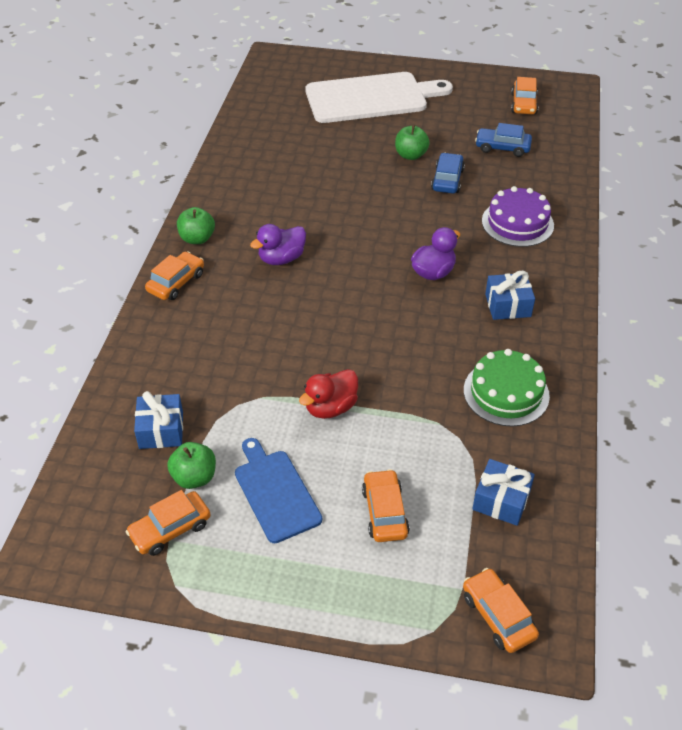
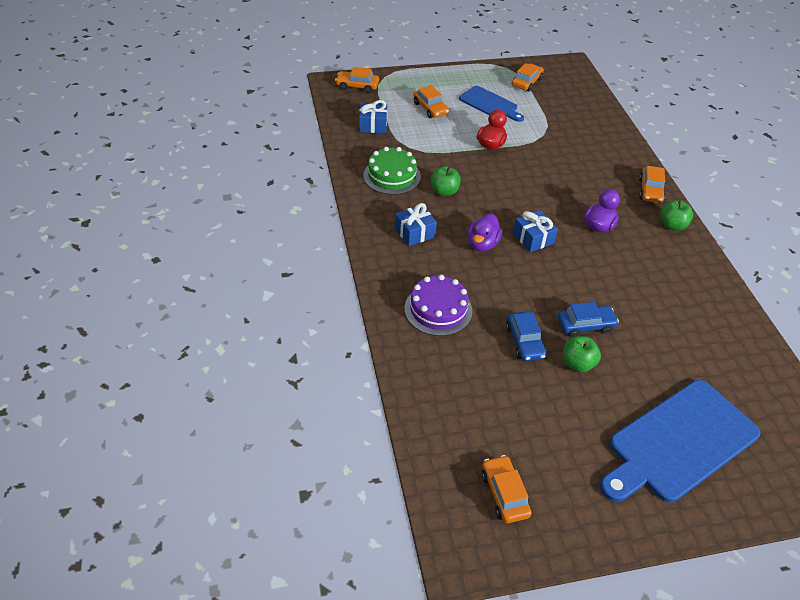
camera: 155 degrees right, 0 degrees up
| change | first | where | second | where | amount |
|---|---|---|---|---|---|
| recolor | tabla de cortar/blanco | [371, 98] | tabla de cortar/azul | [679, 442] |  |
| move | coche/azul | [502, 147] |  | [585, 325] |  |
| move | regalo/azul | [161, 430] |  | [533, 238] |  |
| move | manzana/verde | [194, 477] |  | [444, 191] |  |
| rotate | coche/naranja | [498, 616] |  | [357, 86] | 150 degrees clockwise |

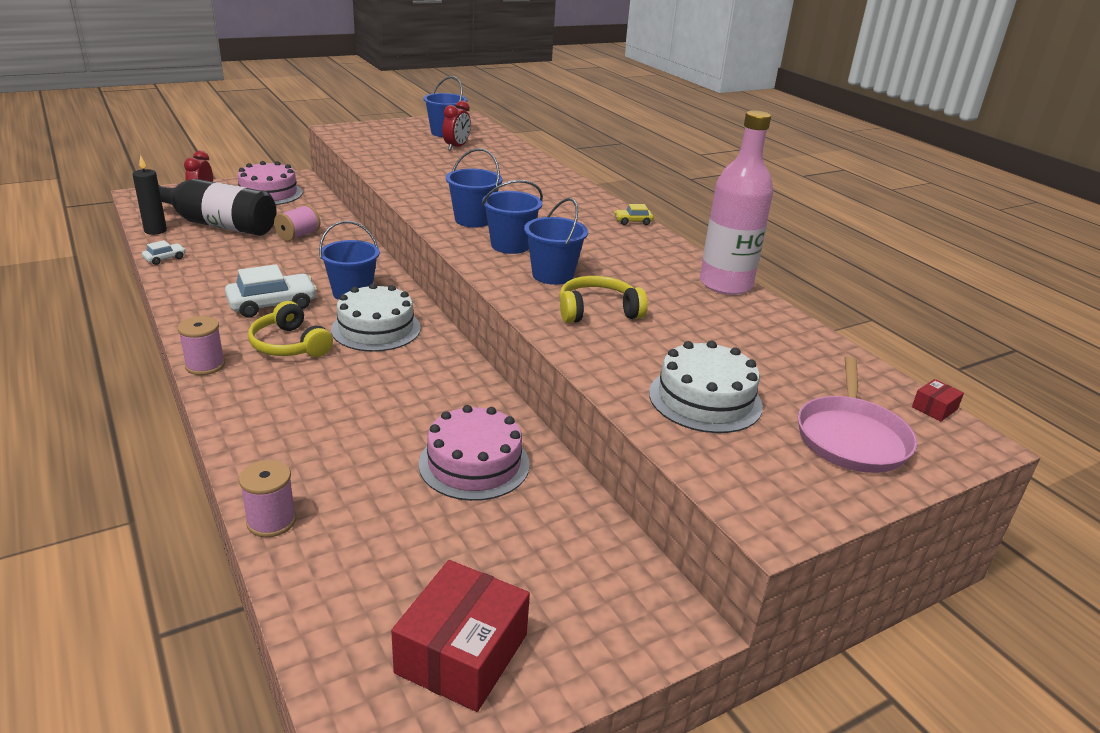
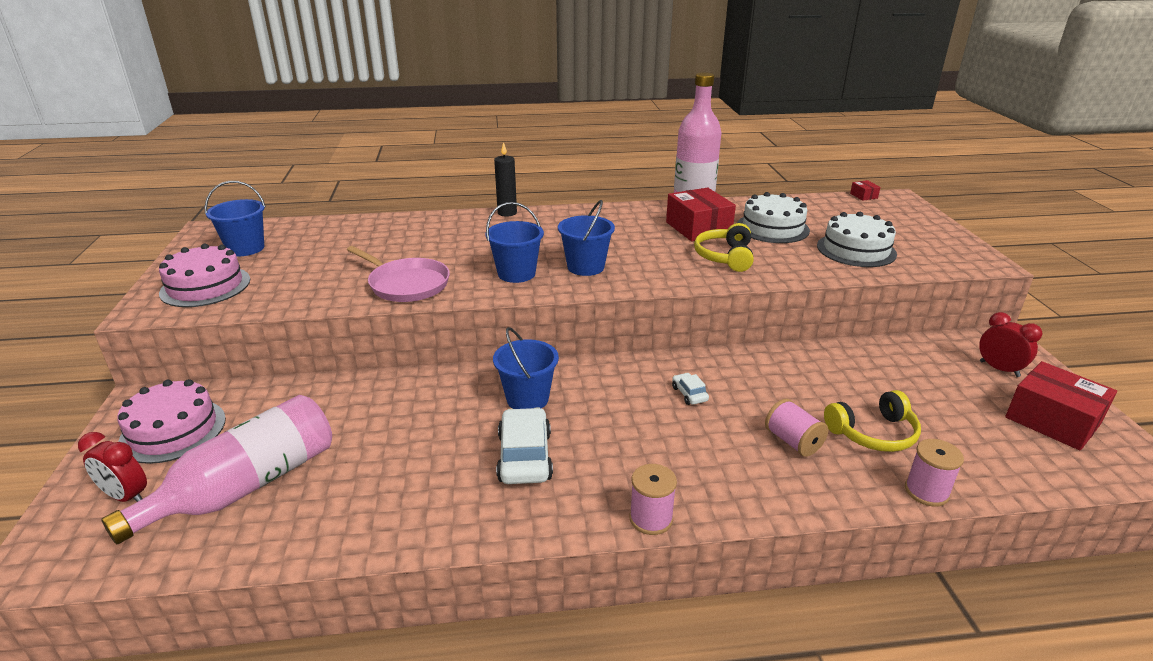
camera: 65 degrees left, 0 degrees up
| change | first | where | second | where | amount |
|---|---|---|---|---|---|
| move | despertador/rojo | [456, 147] |  | [999, 369] |  |
| move | vela/negro | [155, 231] |  | [507, 213] |  |
| recolor | botella/negro | [218, 225] | botella/rosa | [246, 486] |  |
| delete | balde/azul | [553, 275] |  |  |  |
| delete | coche/amarillo | [633, 221] |  |  |  |
| move | carrete/rosa | [298, 235] |  | [793, 442] |  |
| move | coche/blanco | [165, 258] |  | [689, 394] |  |
| move | tarta/blanco | [376, 328] |  | [772, 228] |  |
| move | auriculares/amarillo | [289, 345] |  | [873, 433] |  |
| move | sartén/rosa | [851, 437] |  | [406, 284] |  |
| move | tarta/rosa | [474, 463] |  | [205, 286] |  |
| insert |  |  | caja/rojo | [698, 228] |  |

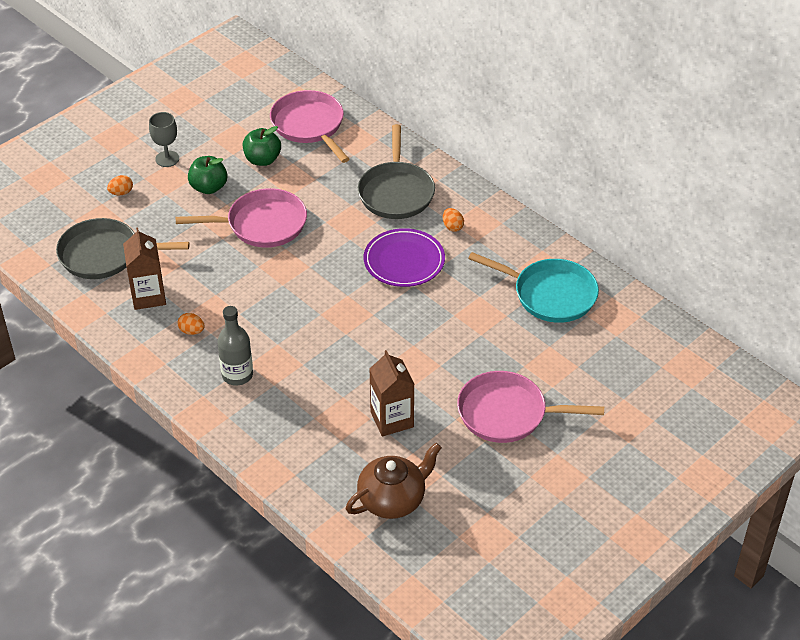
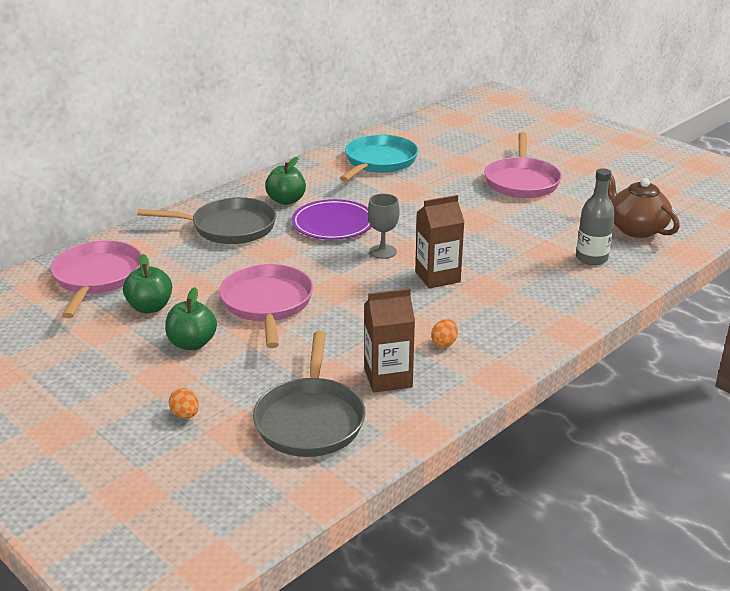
camera: 90 degrees left, 15 degrees down
| change | first | where | second | where | amount |
|---|---|---|---|---|---|
| rotate | sartén/rosa | [309, 126] |  | [97, 278] | 120 degrees clockwise |
| move | copa/gris | [167, 159] |  | [383, 251] |  |
| replace | huevo/naranja | [452, 227] | manzana/verde | [286, 200] |  |
| move | botella/gris | [237, 375] |  | [591, 258] |  |
| move | cartón de leche/marrón | [392, 419] |  | [437, 277] |  |

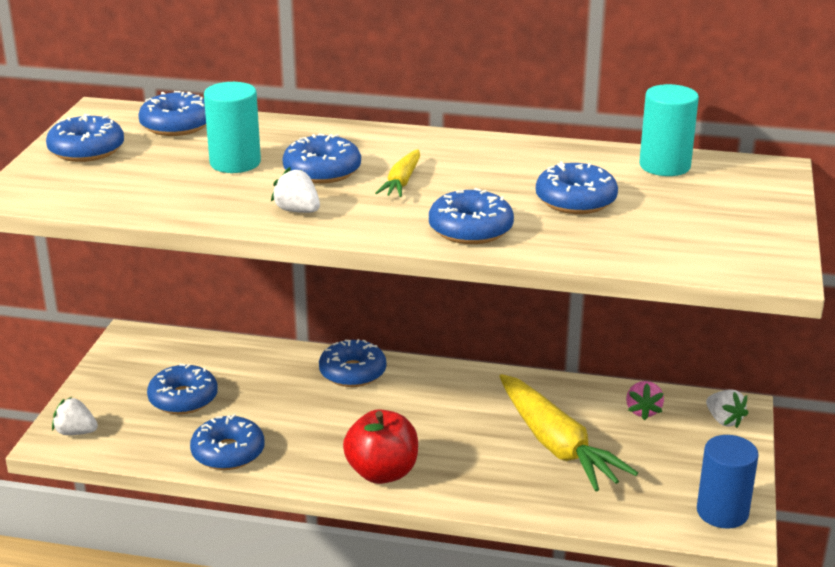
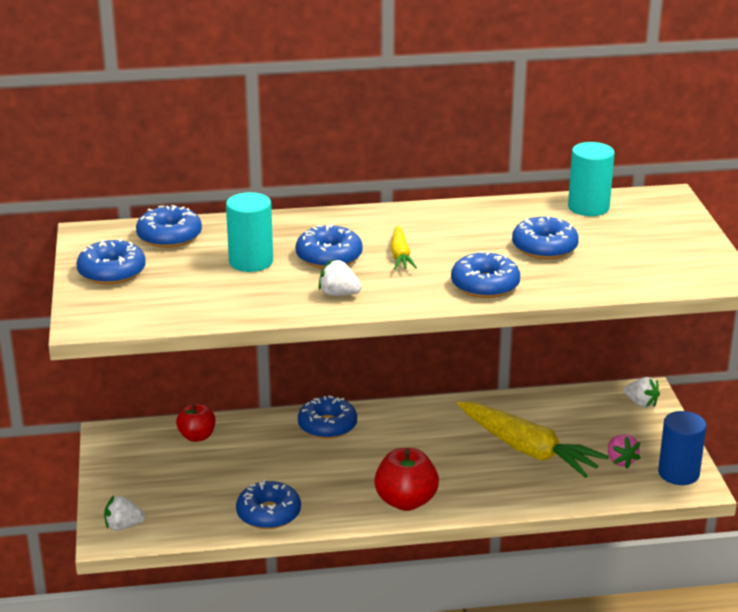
camera: 20 degrees left, 0 degrees up
| change | first | where | second | where | amount |
|---|---|---|---|---|---|
| delete | rosquilla/azul | [183, 399] |  |  |  |
| move | fresa/rosa | [643, 411] |  | [620, 461] |  |
| insert |  |  | manzana/rojo | [197, 436] |  |

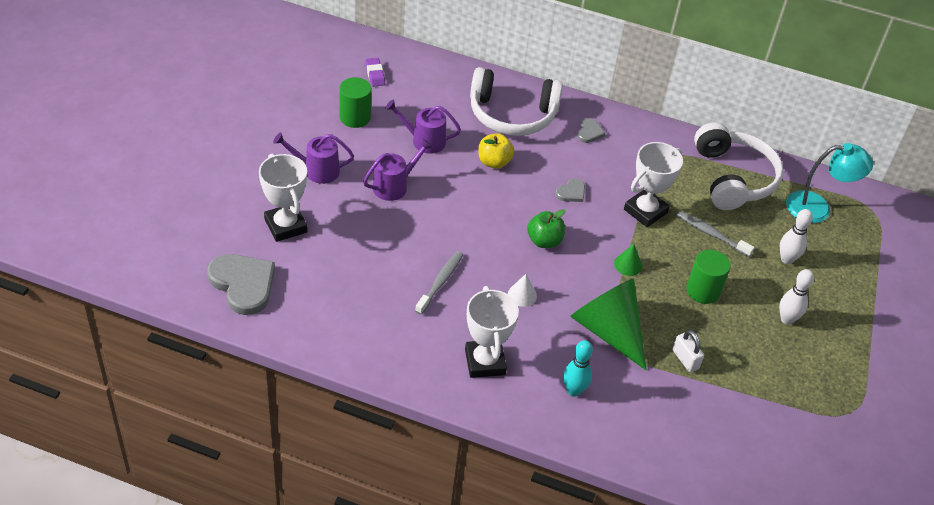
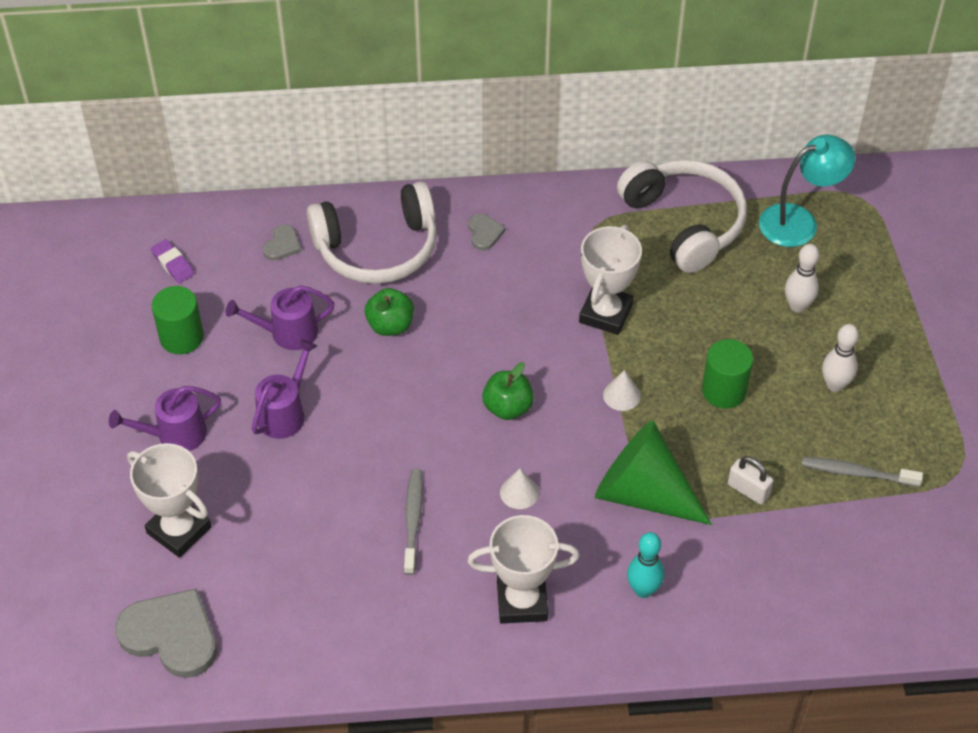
camera: 20 degrees left, 5 degrees up
| change | first | where | second | where | amount |
|---|---|---|---|---|---|
| recolor | manzana/amarillo | [494, 162] | manzana/verde | [390, 325] |  |
| move | corazón/gris | [571, 192] |  | [282, 245] |  |
| move | cepillo de dientes/gris | [712, 234] |  | [857, 473] |  |
| recolor | cono/verde | [628, 265] | cono/blanco | [621, 395] |  |
| rotate | trofeo/blanco | [484, 362] |  | [522, 601] | 60 degrees counterclockwise |

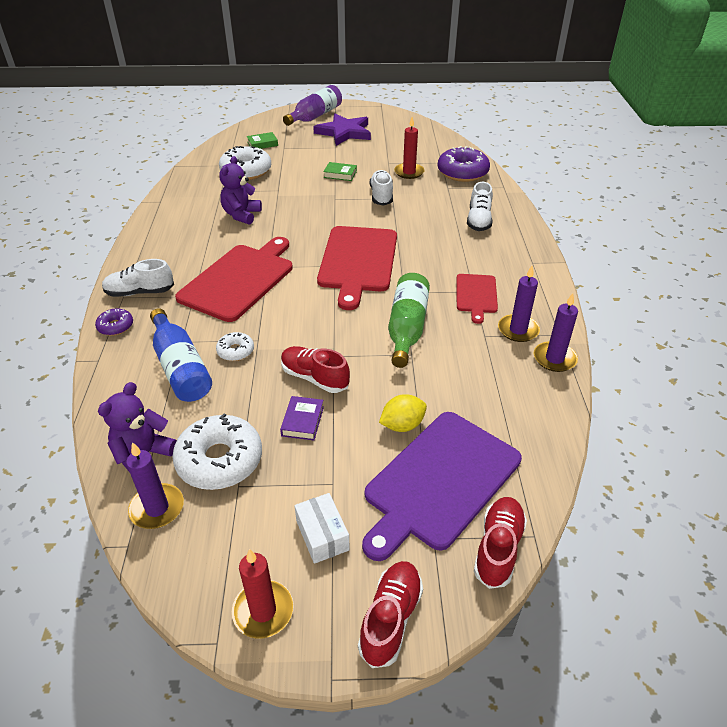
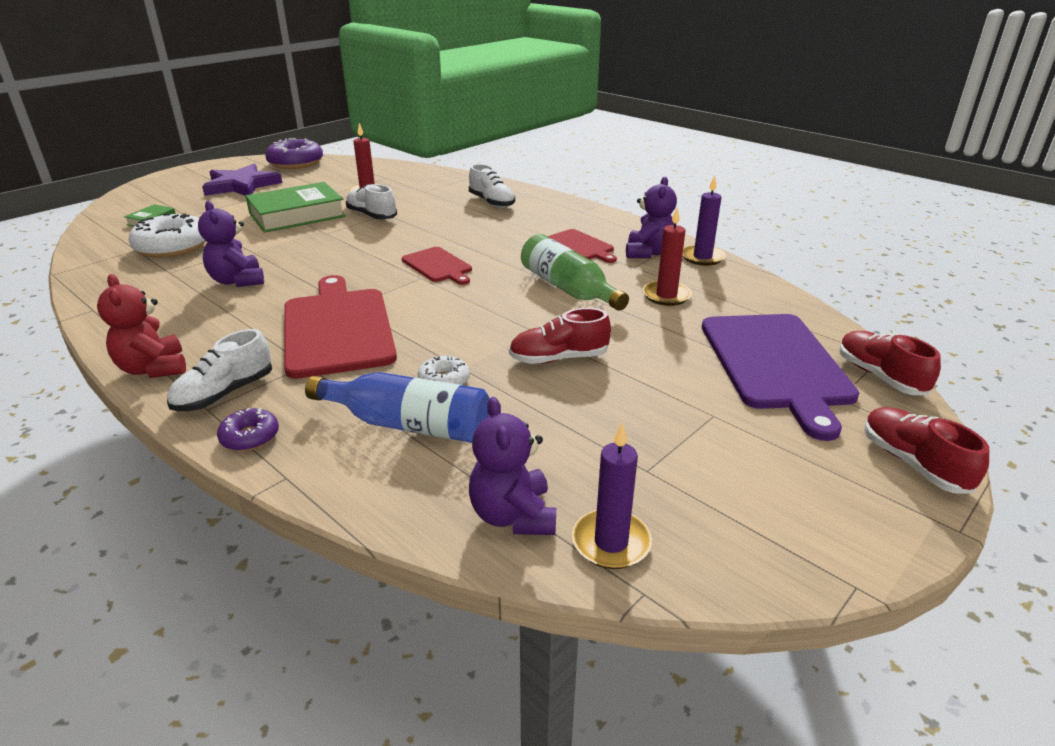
camera: 45 degrees left, 10 degrees down
| change | first | where | second | where | amount |
|---|---|---|---|---|---|
| delete | botella/morado | [315, 116] |  |  |  |
| move | rosquilla/morado | [462, 172] |  | [296, 163] |  |
| resize | libro/verde | [340, 174] |  | [297, 215] | x2.20 |
| resize | tabla de cortar/rojo | [358, 261] |  | [438, 266] | x0.53 |
| replace | vela/morado | [518, 330] | osito/morado | [648, 253] |  |
| delete | limón/amarillo | [402, 425] |  |  |  |
| delete | libro/morado | [302, 421] |  |  |  |
| delete | rosquilla/blanco | [220, 460] |  |  |  |
| delete | caja/blanco | [322, 535] |  |  |  |
| move | vela/rojo | [263, 611] |  | [666, 296] |  |
| insert |  |  | osito/rojo | [153, 369] |  |

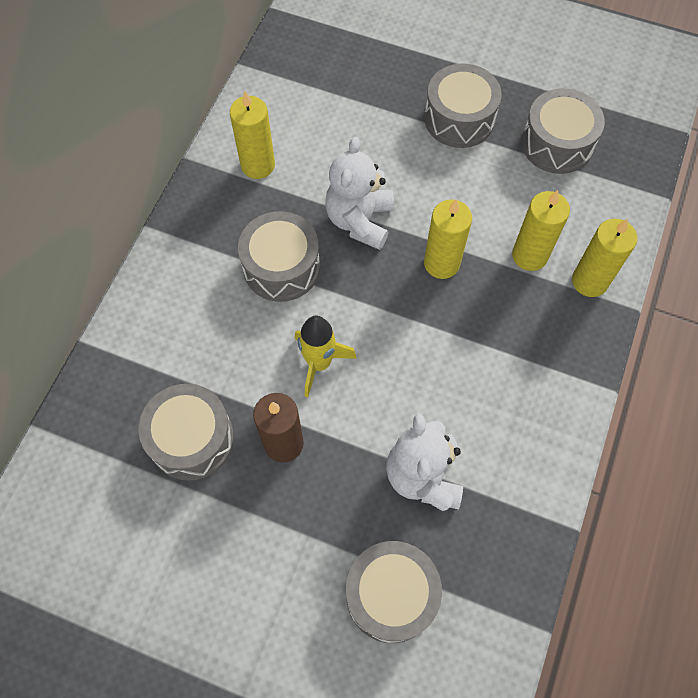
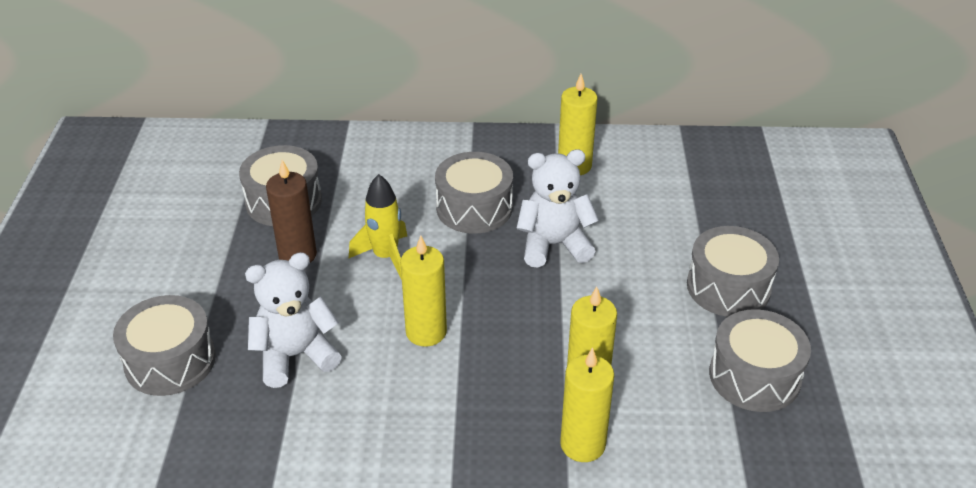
camera: 70 degrees right, 25 degrees down
| change | first | where | second | where | amount |
|---|---|---|---|---|---|
| move | vela/amarillo | [441, 263] |  | [426, 332] |  |

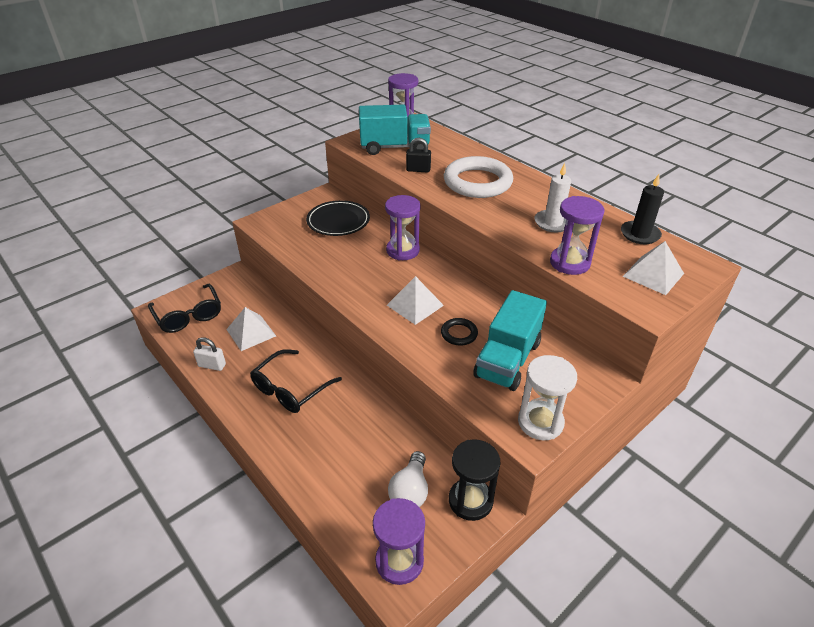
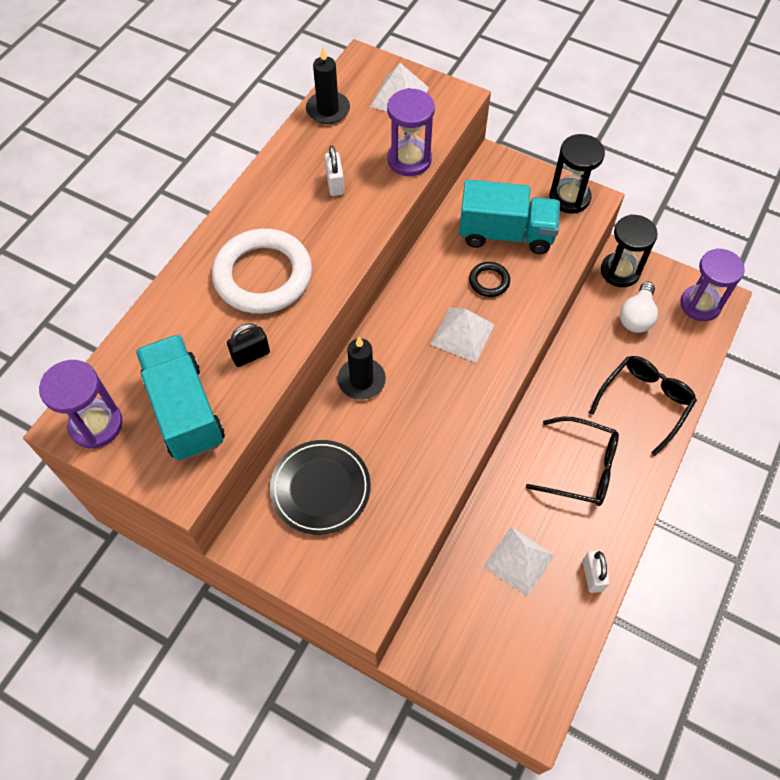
camera: 110 degrees left, 20 degrees up
| change | first | where | second | where | amount |
|---|---|---|---|---|---|
| rotate | candado/negro | [418, 170] |  | [251, 355] | 75 degrees clockwise |
| replace | vela/blanco | [553, 223] | candado/blanco | [335, 184] |  |
| replace | reloj de arena/morado | [403, 250] | vela/negro | [361, 380] |  |
| move | gafas/negro | [189, 315] |  | [645, 402] |  |
| recolor | reloj de arena/blanco | [540, 422] | reloj de arena/negro | [569, 198] |  |
| rotate | bombilla/blanco | [410, 491] |  | [636, 316] | 120 degrees clockwise |

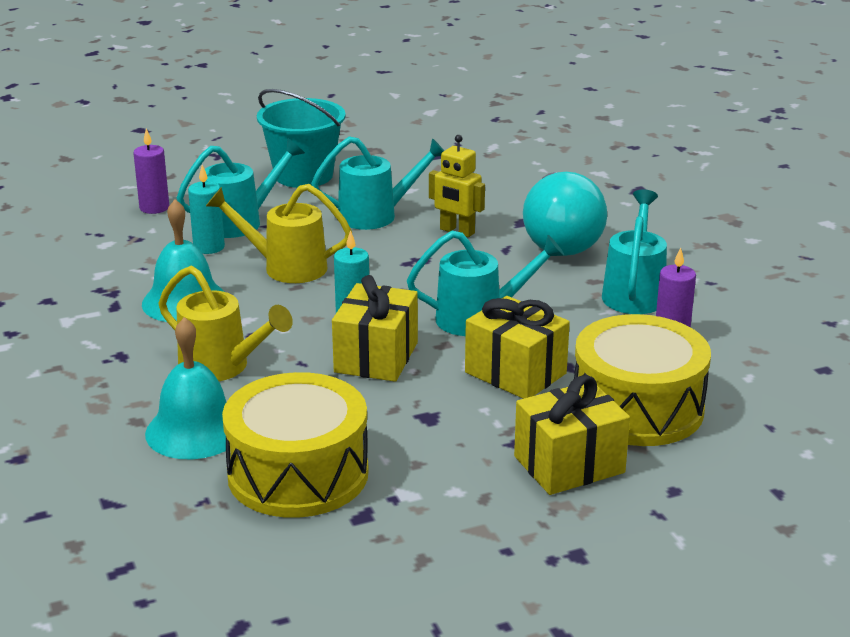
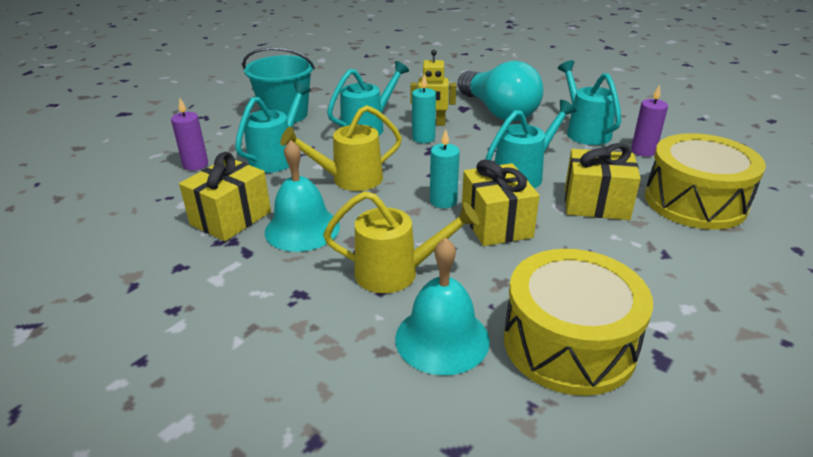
camera: 30 degrees left, 5 degrees up
| change | first | where | second | where | amount |
|---|---|---|---|---|---|
| move | vela/turquesa | [209, 247] |  | [423, 138] |  |
| move | regalo/amarillo | [569, 464] |  | [231, 218] |  |

